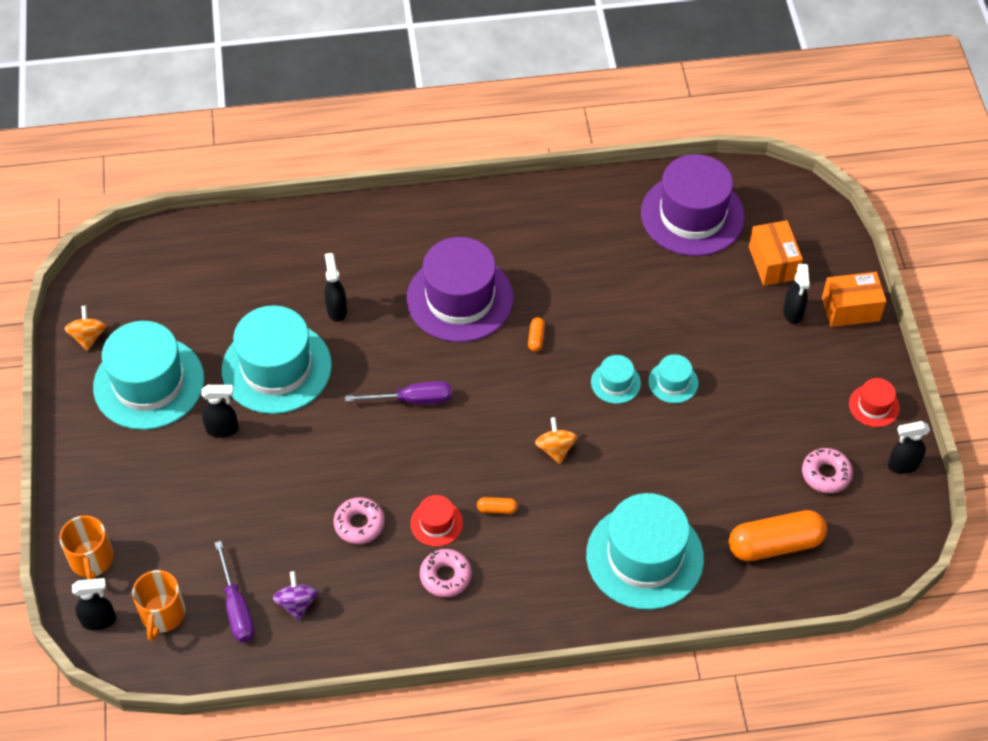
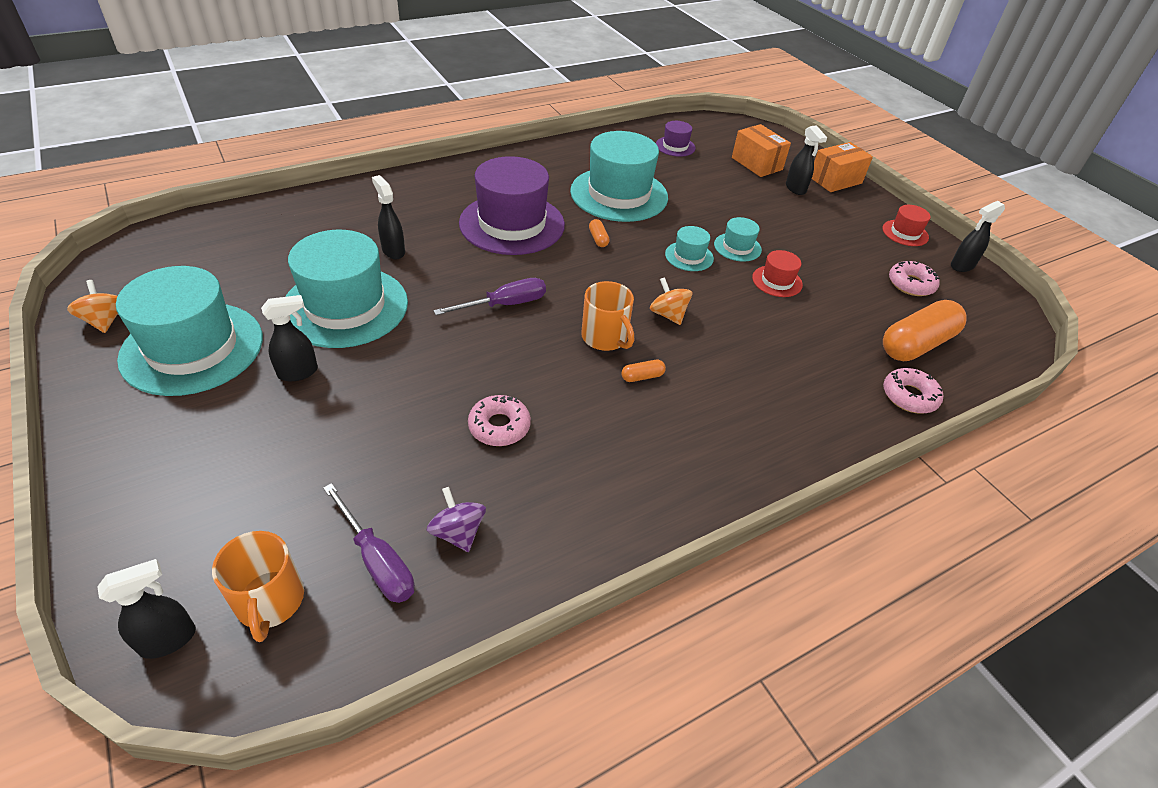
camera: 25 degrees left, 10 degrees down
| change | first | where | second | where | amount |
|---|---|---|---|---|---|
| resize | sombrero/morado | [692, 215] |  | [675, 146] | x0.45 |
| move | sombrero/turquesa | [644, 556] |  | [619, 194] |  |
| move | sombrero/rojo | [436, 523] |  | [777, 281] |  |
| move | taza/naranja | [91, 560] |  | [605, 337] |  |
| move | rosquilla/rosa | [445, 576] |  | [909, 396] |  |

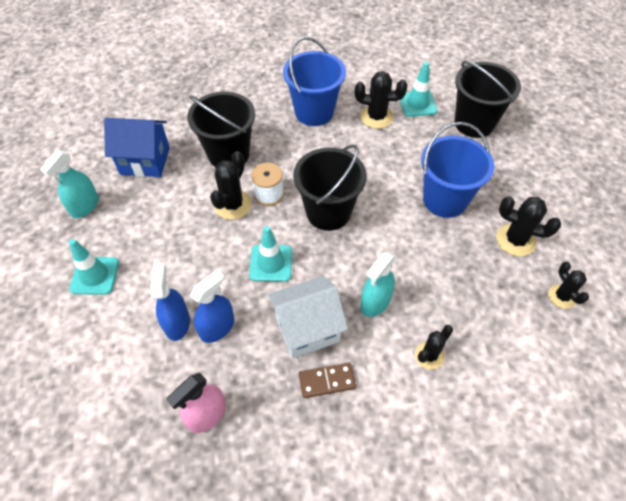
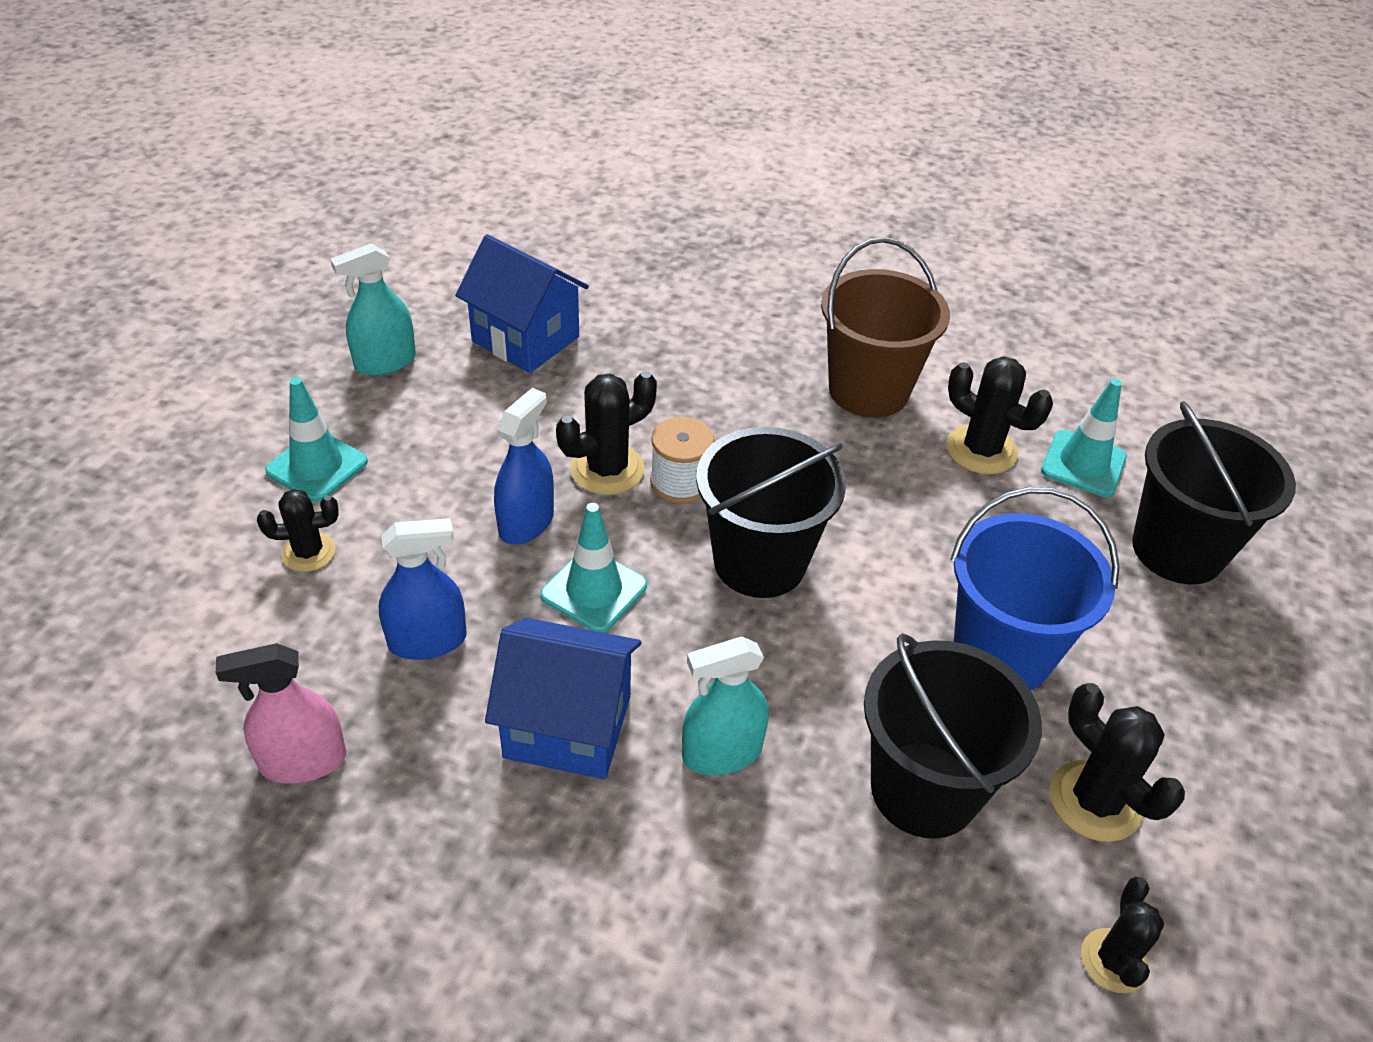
camera: 30 degrees right, 10 degrees down
| change | first | where | second | where | amount |
|---|---|---|---|---|---|
| recolor | balde/azul | [314, 112] | balde/marrón | [868, 390] |  |
| move | balde/negro | [228, 154] |  | [924, 789] |  |
| move | pulverizador/azul | [177, 323] |  | [526, 522] |  |
| recolor | casa/blanco | [307, 329] | casa/azul | [567, 727] |  |
| move | cactus/negro | [429, 355] |  | [308, 552] |  |
| delete | ficha de dominó/marrón | [327, 381] |  |  |  |

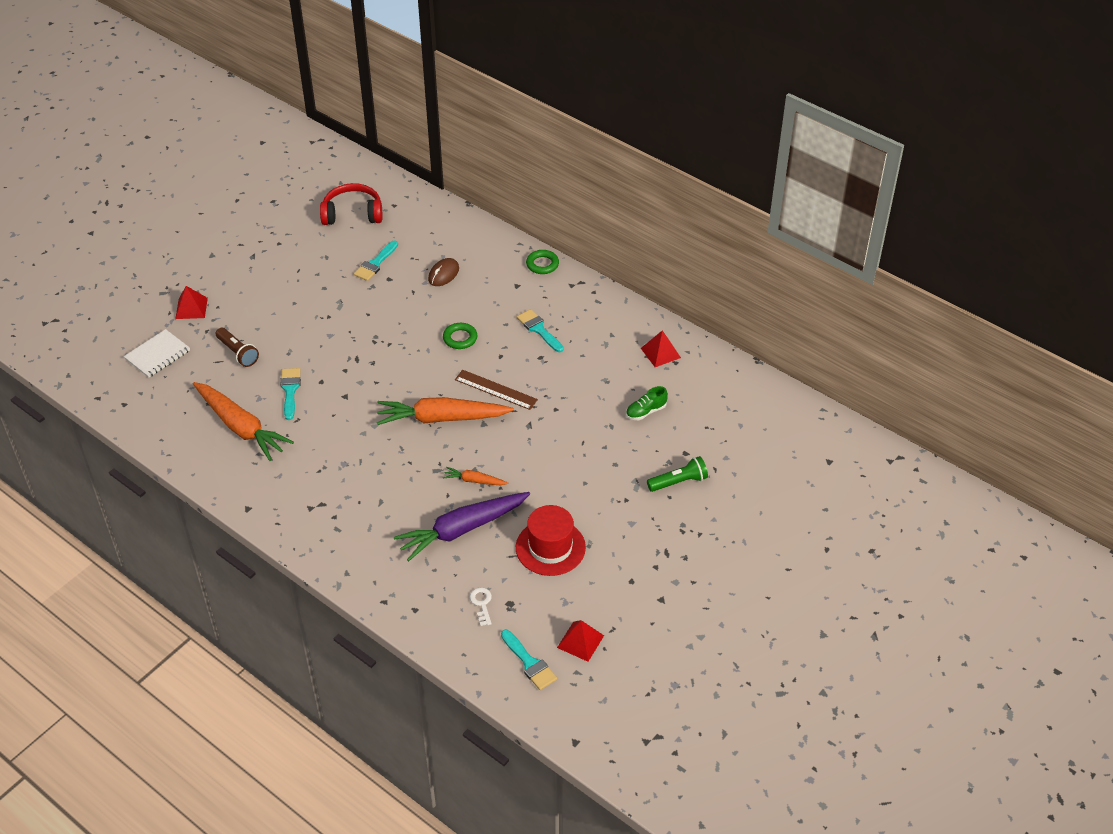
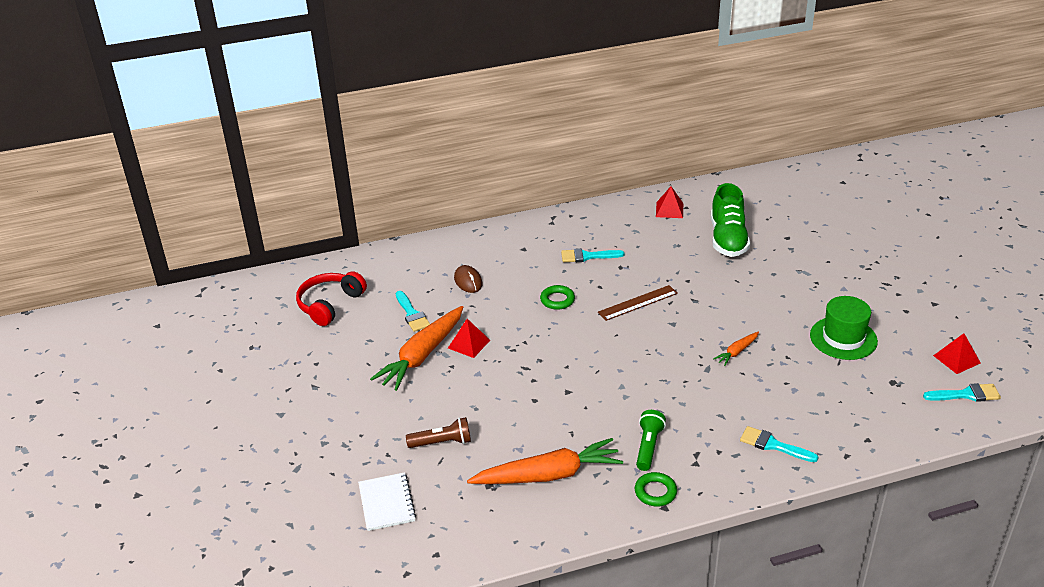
camera: 55 degrees left, 10 degrees down
| change | first | where | second | where | amount |
|---|---|---|---|---|---|
| move | anillo/verde | [542, 264] |  | [655, 492] |  |
| move | pirámide/rojo | [191, 308] |  | [468, 344] |  |
| move | pincel/turquesa | [290, 390] |  | [773, 445] |  |
| resize | zapato/verde | [646, 411] |  | [728, 239] | x2.02 |
| move | zanahoria/naranja | [441, 418] |  | [422, 355] |  |
| move | lámpara de mano/verde | [678, 482] |  | [648, 447] |  |
| delete | zanahoria/morado | [462, 529] |  |  |  |
| recolor | sombrero/rojo | [550, 547] | sombrero/verde | [843, 338] |  |
| delete | llave/blanco | [481, 603] |  |  |  |

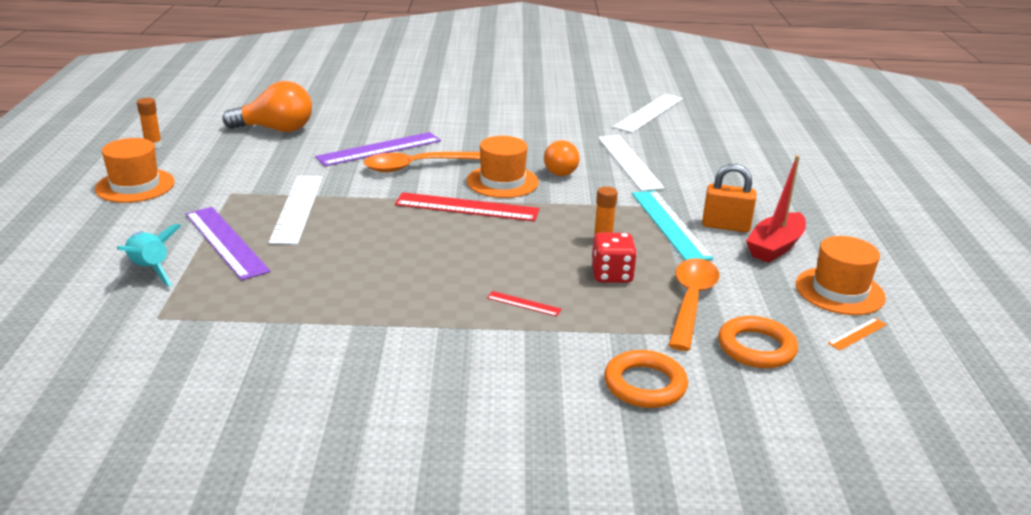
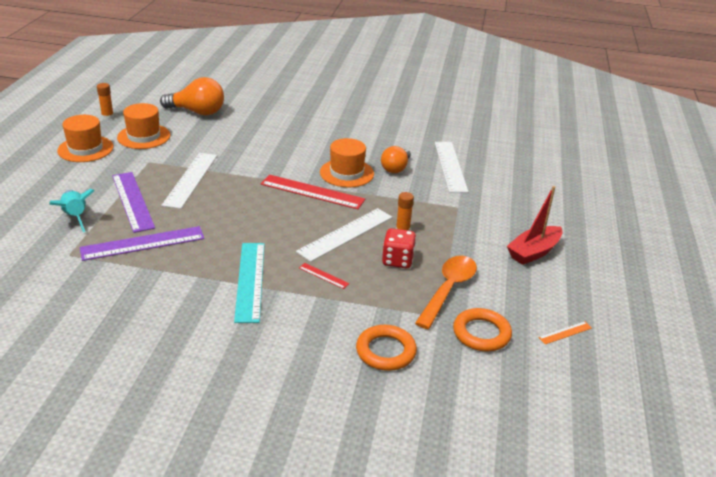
camera: 10 degrees right, 5 degrees up
| change | first | where | second | where | amount |
|---|---|---|---|---|---|
| move | regla/blanco | [649, 113] |  | [345, 234] |  |
| move | regla/morado | [379, 149] |  | [143, 243] |  |
| delete | cuchara/naranja | [415, 166] |  |  |  |
| delete | candado/naranja | [725, 226] |  |  |  |
| move | regla/turquesa | [670, 225] |  | [250, 281] |  |
| move | sombrero/naranja | [839, 291] |  | [144, 136] |  |

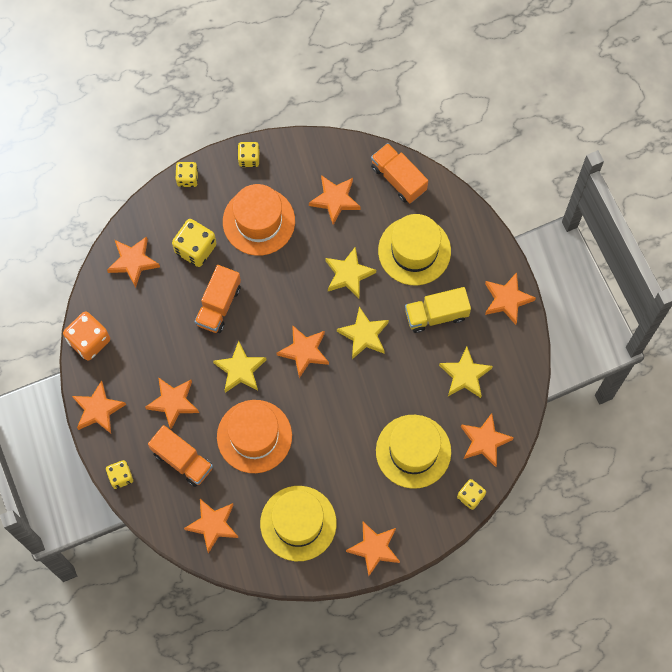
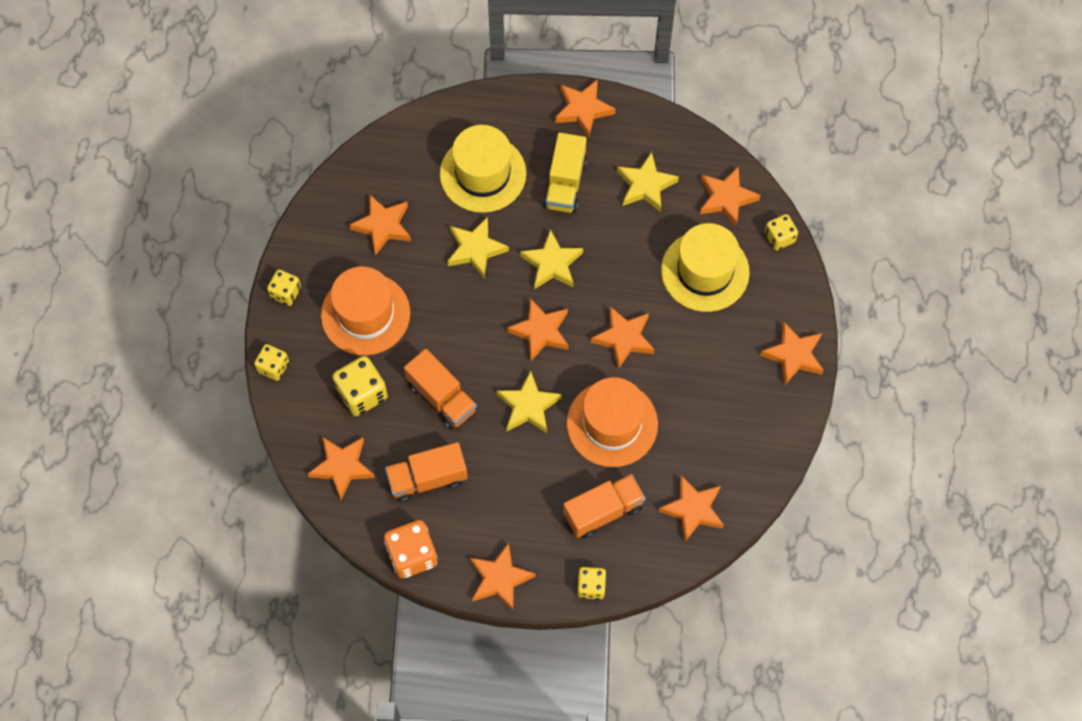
camera: 65 degrees left, 5 degrees down
| change | first | where | second | where | amount |
|---|---|---|---|---|---|
| move | camión/naranja | [398, 178] |  | [427, 478] |  |
| move | estrella/naranja | [173, 402] |  | [624, 338] |  |
| delete | sombrero/amarillo | [298, 523] |  |  |  |

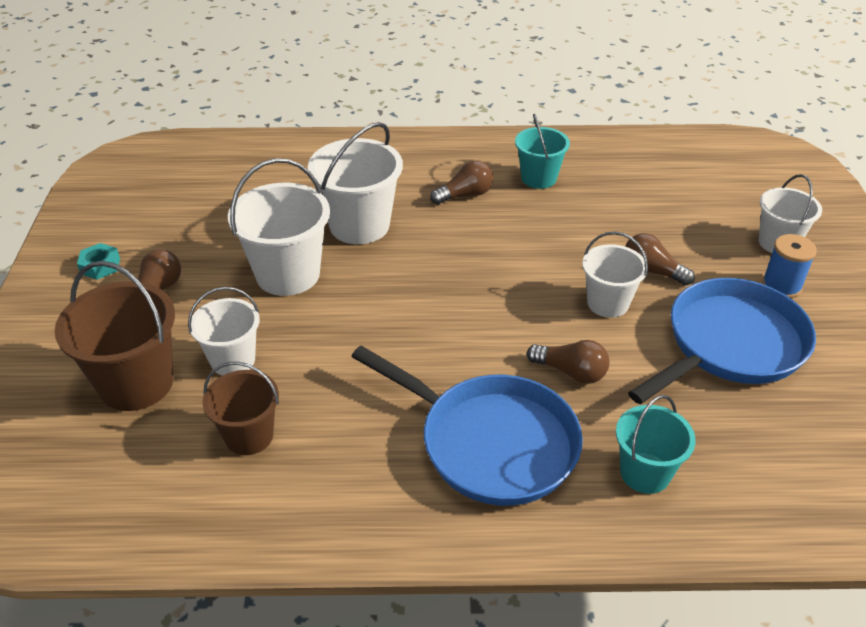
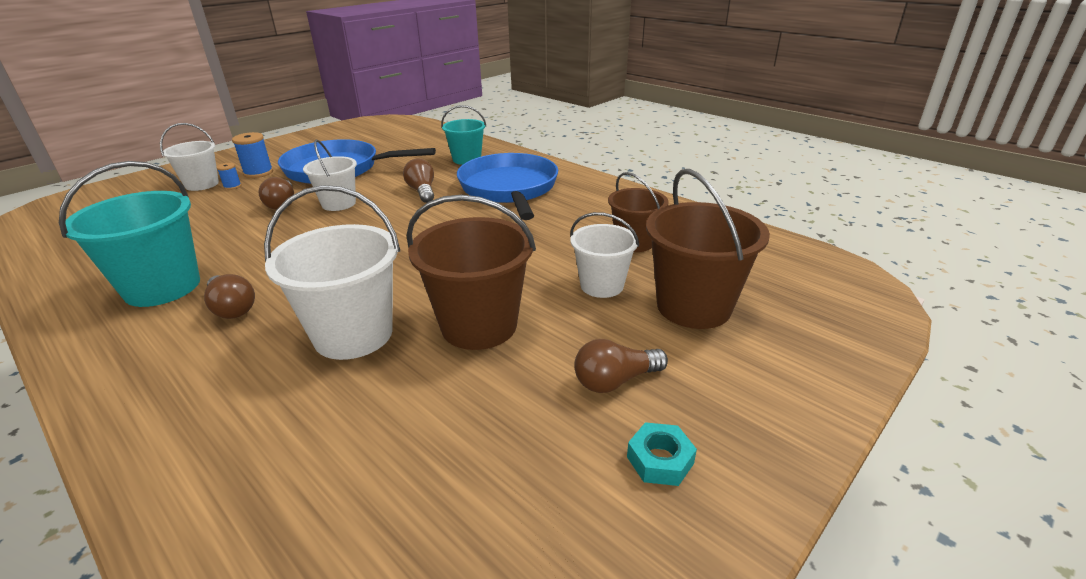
camera: 135 degrees left, 10 degrees down
| change | first | where | second | where | amount |
|---|---|---|---|---|---|
| resize | balde/turquesa | [538, 178] |  | [162, 287] | x1.59 |
| recolor | balde/blanco | [288, 274] | balde/marrón | [479, 325] |  |
| rotate | bombilla/marrón | [465, 195] |  | [232, 308] | 150 degrees counterclockwise |
| insert |  |  | carrete/azul | [232, 186] |  |

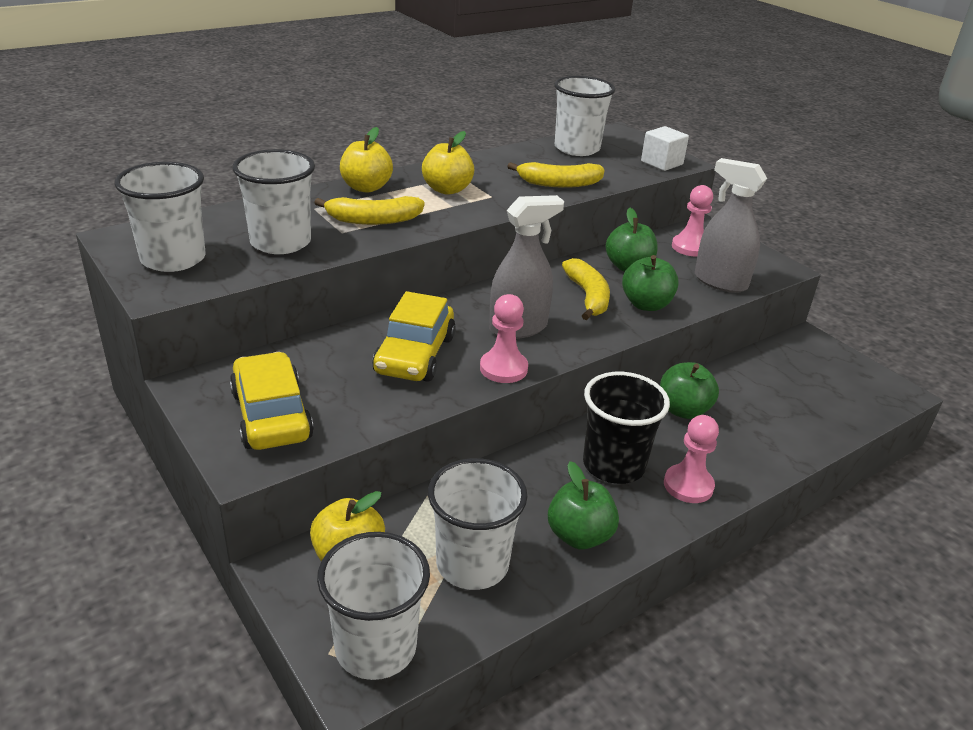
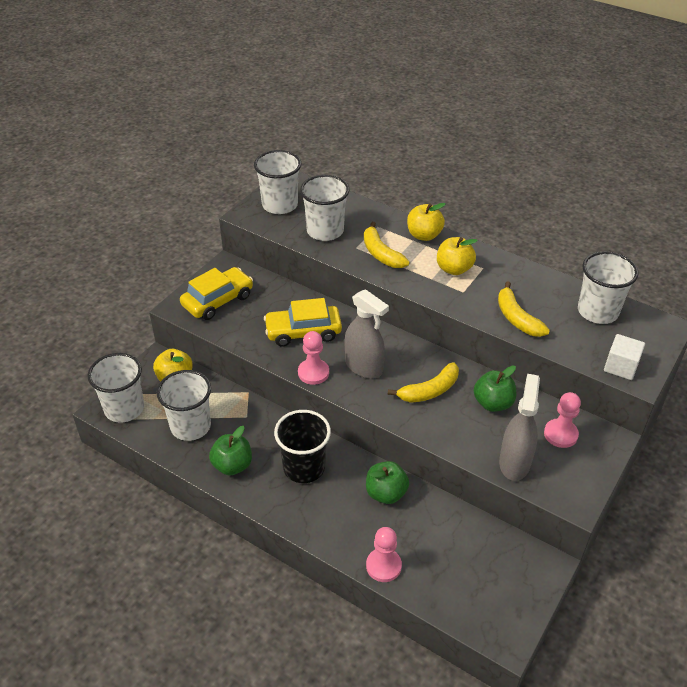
camera: 70 degrees right, 10 degrees up
| change | first | where | second | where | amount |
|---|---|---|---|---|---|
| delete | manzana/verde | [646, 304] |  |  |  |
| move | peón/rosa | [688, 485] |  | [383, 566] |  |

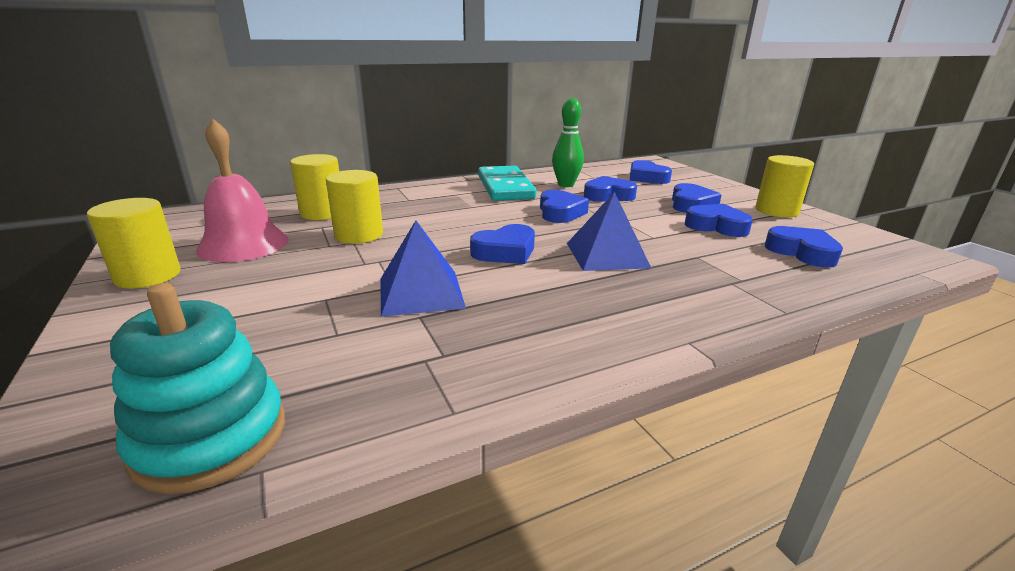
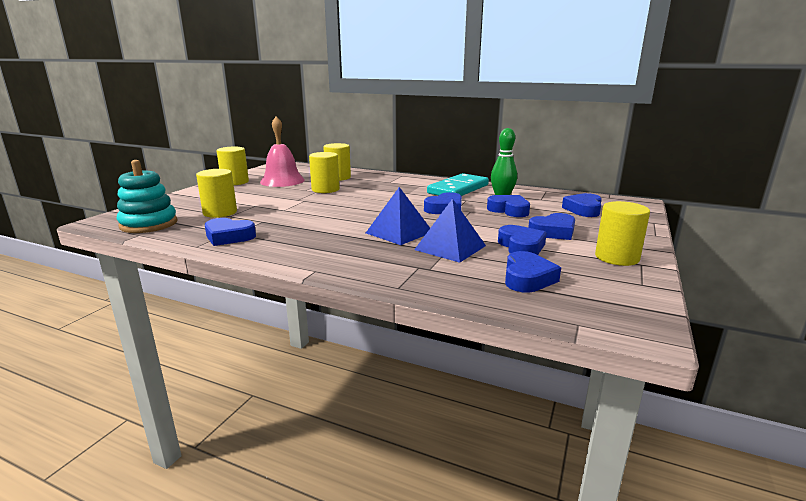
camera: 50 degrees right, 5 degrees down
| change | first | where | second | where | amount |
|---|---|---|---|---|---|
| move | pirámide/azul | [421, 292] |  | [450, 247] |  |
| move | corazón/azul | [505, 252] |  | [229, 237] |  |
| insert |  |  | cilindro/amarillo | [220, 212] |  |

